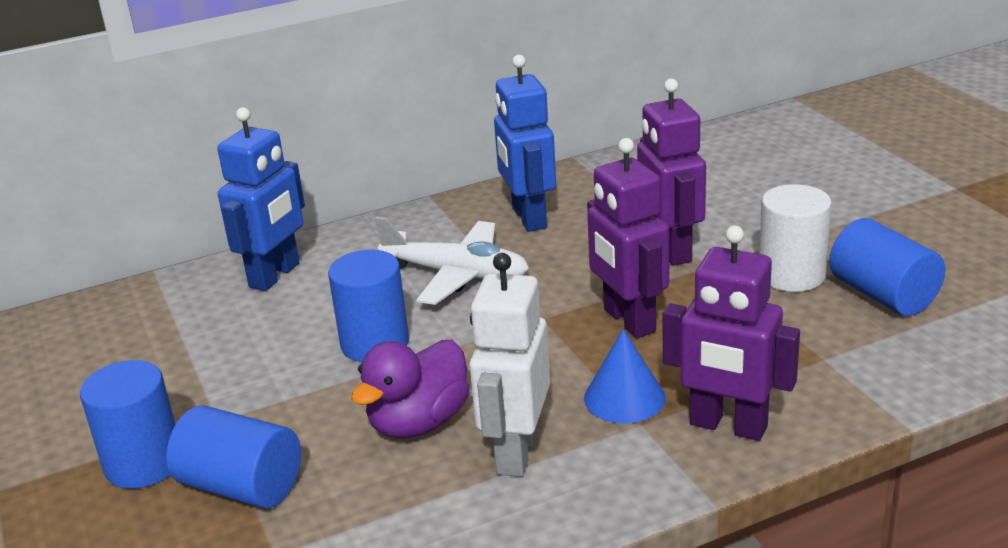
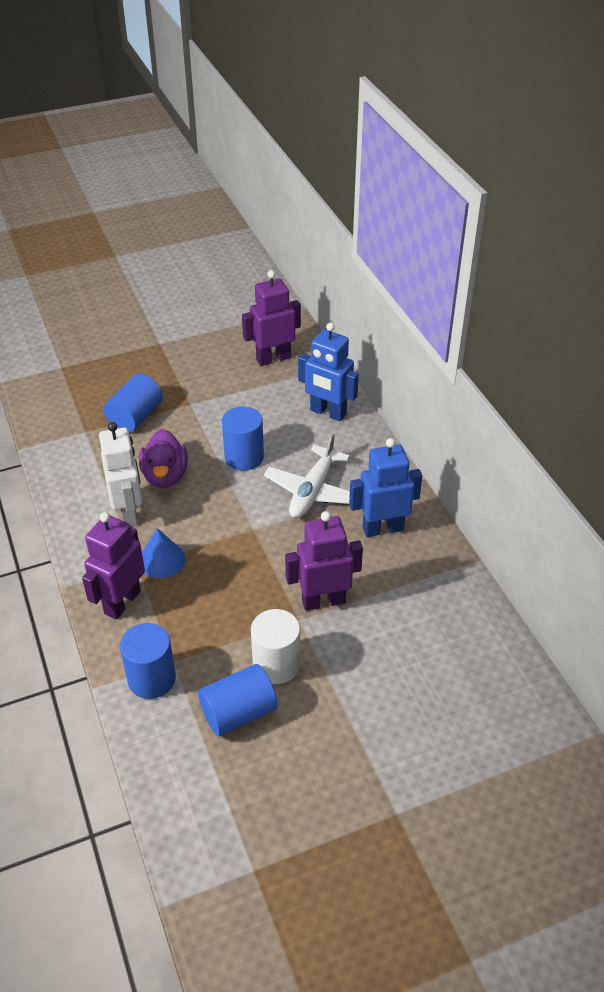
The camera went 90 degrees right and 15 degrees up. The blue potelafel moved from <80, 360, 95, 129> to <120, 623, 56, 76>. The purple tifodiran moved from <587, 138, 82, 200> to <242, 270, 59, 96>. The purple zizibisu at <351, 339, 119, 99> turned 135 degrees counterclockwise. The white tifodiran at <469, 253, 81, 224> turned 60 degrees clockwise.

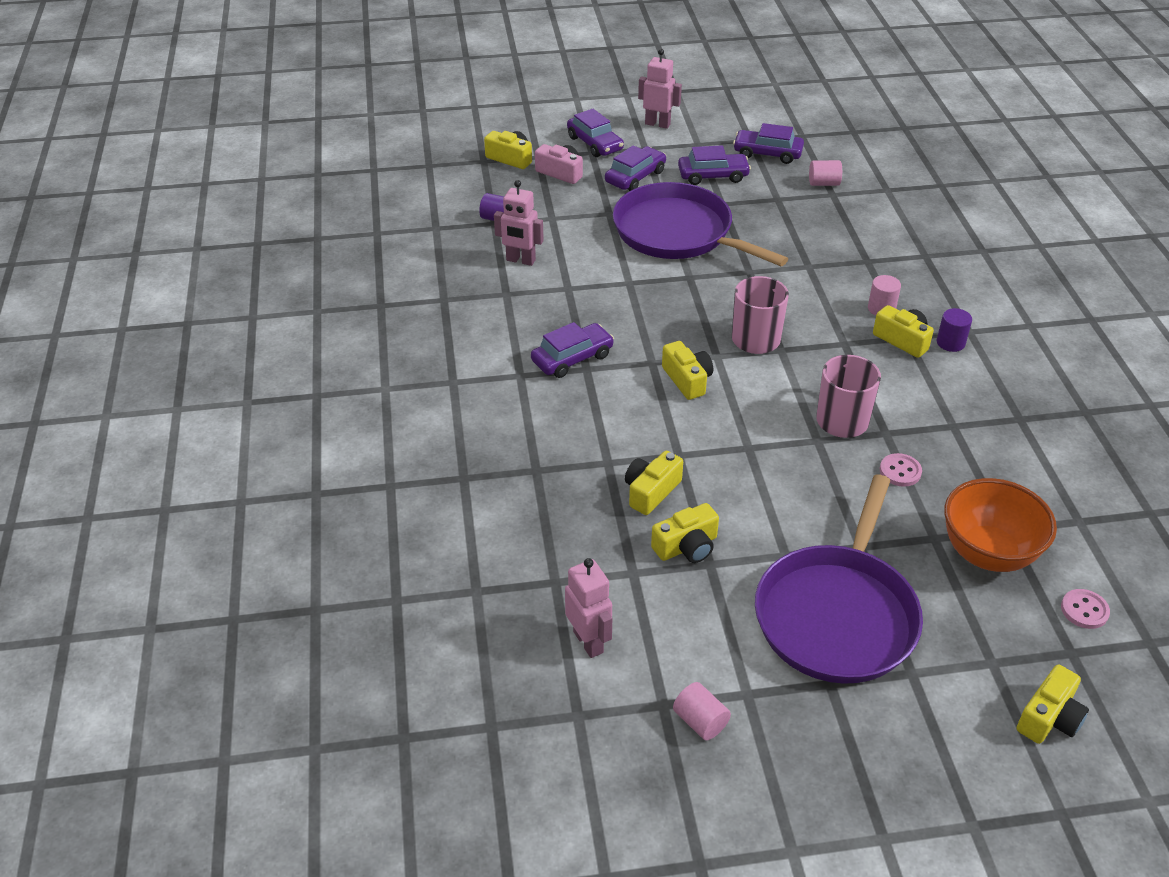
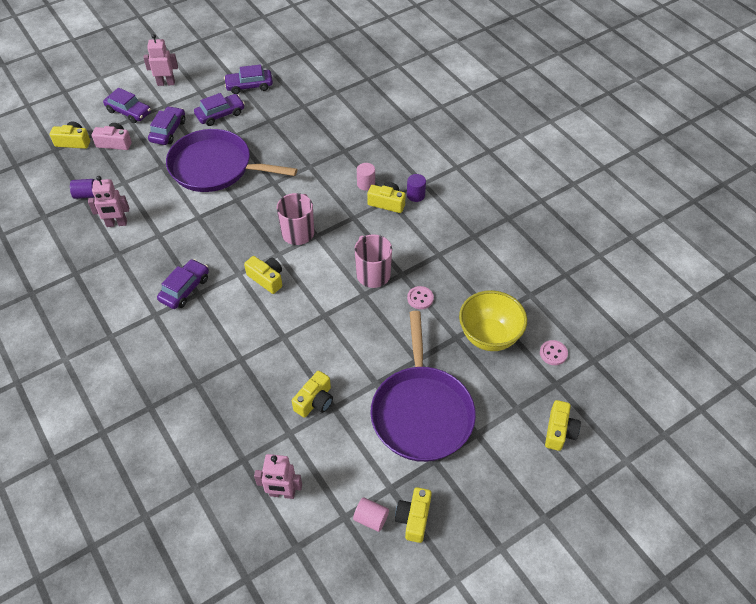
The camera went 25 degrees left and 10 degrees up. The pink potelafel at <809, 160, 33, 26> disappeared. The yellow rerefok moved from <625, 451, 58, 64> to <395, 487, 37, 56>. The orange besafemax at <944, 478, 113, 94> became the yellow besafemax at <459, 290, 68, 61>. The pink tifodiran at <565, 558, 47, 100> turned 150 degrees clockwise.

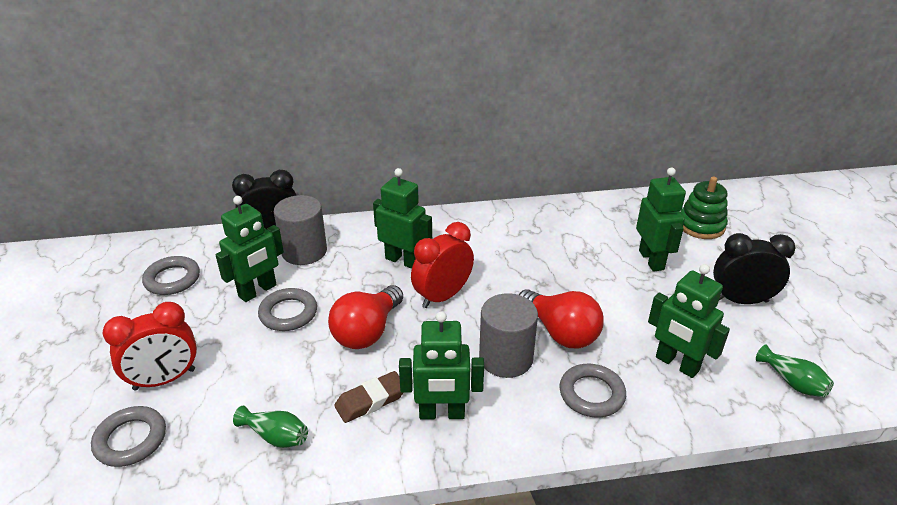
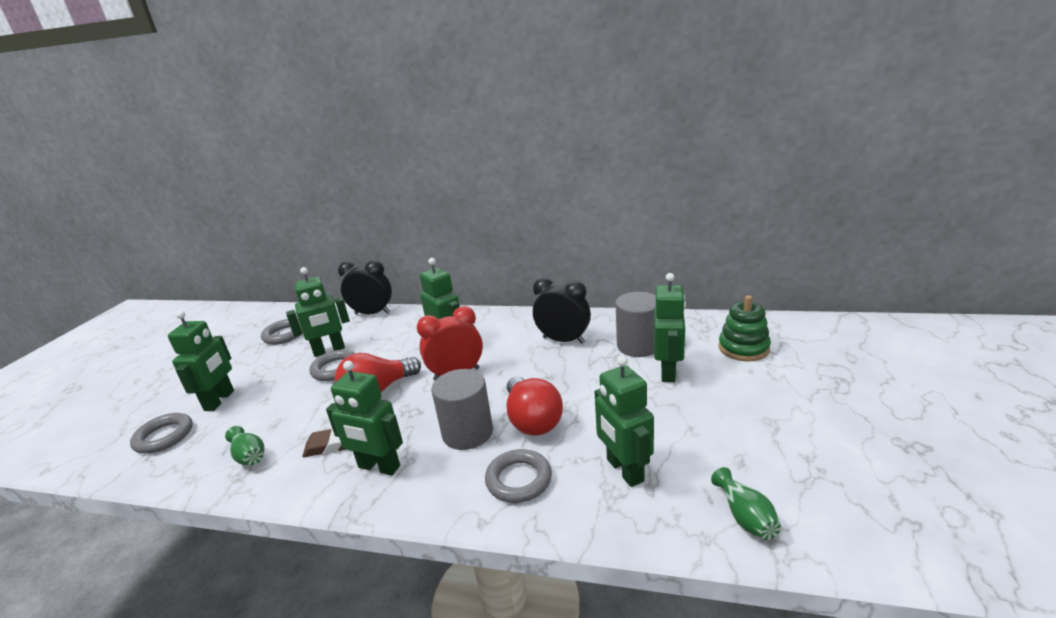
The camera went 25 degrees right and 10 degrees down. The grey potelafel moved from <274, 195, 53, 70> to <616, 292, 40, 65>. The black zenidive moved from <713, 233, 83, 71> to <533, 277, 58, 67>. The red zenidive at <103, 302, 94, 89> was replaced by the green tifodiran at <168, 311, 66, 100>.

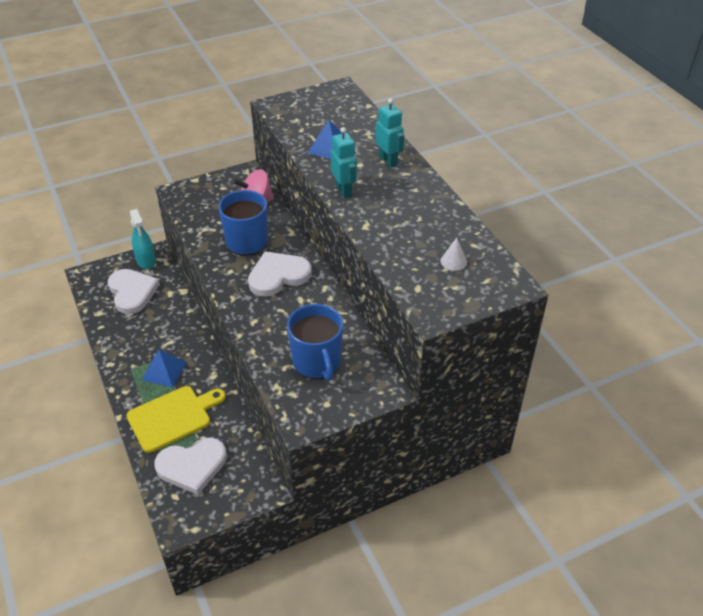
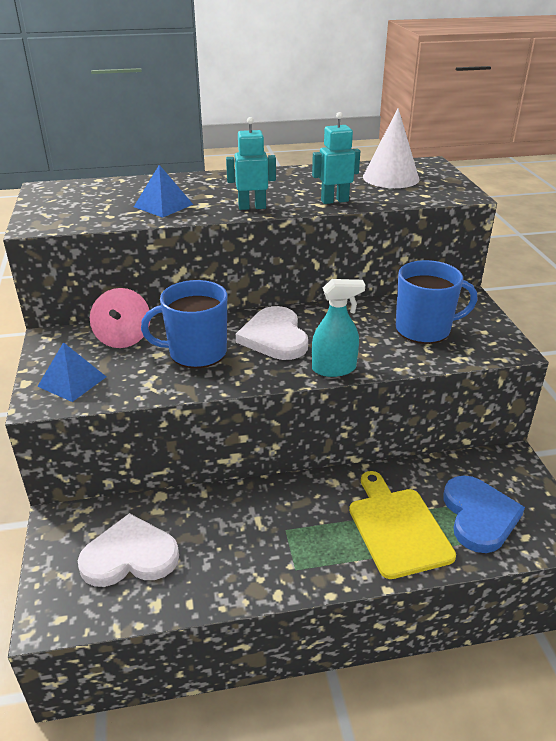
The camera went 75 degrees left and 10 degrees down. The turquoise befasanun moved from <130, 209, 26, 60> to <312, 279, 53, 98>. The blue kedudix moved from <142, 349, 45, 39> to <37, 342, 69, 60>. The turquoise tifodiran moved from <375, 98, 29, 70> to <312, 112, 48, 92>. The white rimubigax at <154, 437, 73, 58> became the blue rimubigax at <443, 476, 82, 77>. The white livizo at <441, 238, 26, 33> changed to 2.15 times the size.

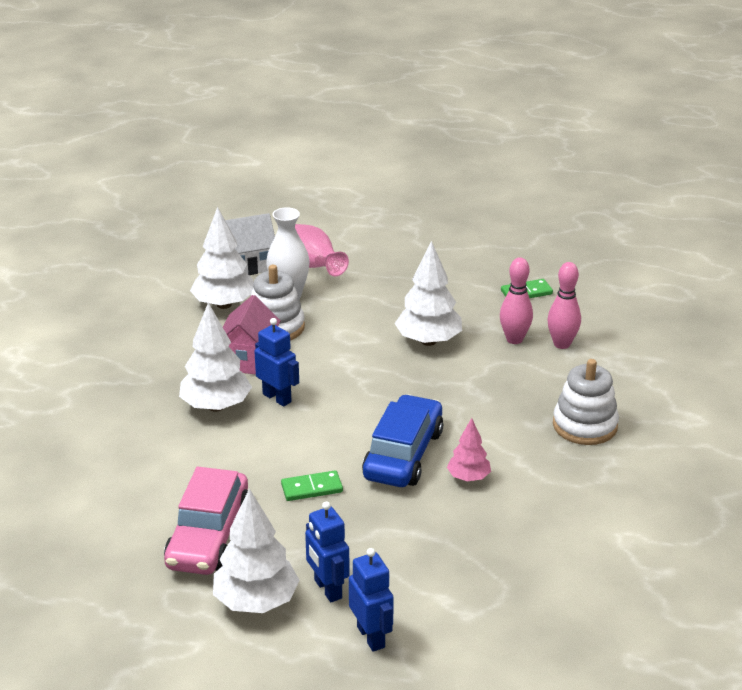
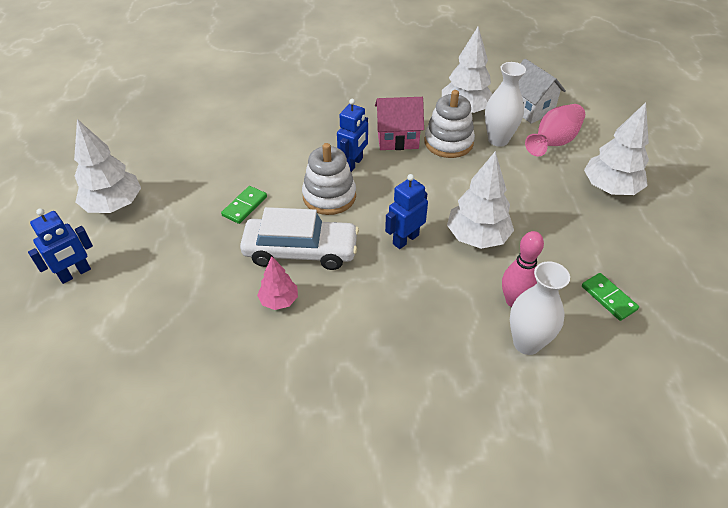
The camera went 75 degrees right and 15 degrees up. The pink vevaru at <164, 467, 84, 108> disappeared. The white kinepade moved from <179, 302, 73, 110> to <584, 102, 65, 93>. The blue tifodiran moved from <305, 502, 45, 100> to <385, 174, 43, 75>. The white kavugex moved from <553, 359, 66, 86> to <302, 143, 54, 72>. The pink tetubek at <547, 262, 34, 87> was replaced by the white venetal at <510, 261, 60, 94>. The blue vevaru at <362, 394, 81, 93> became the white vevaru at <240, 207, 119, 63>. The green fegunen at <281, 470, 62, 31> turned 60 degrees clockwise.

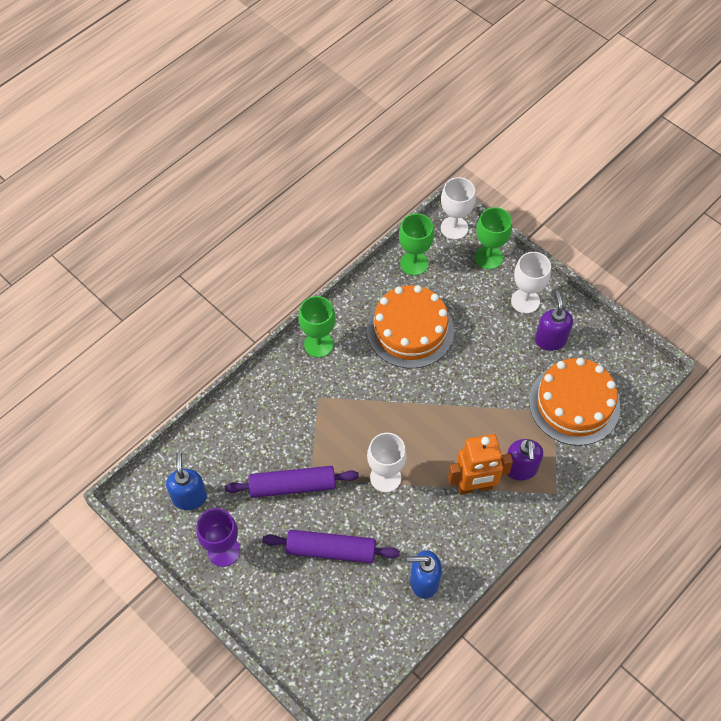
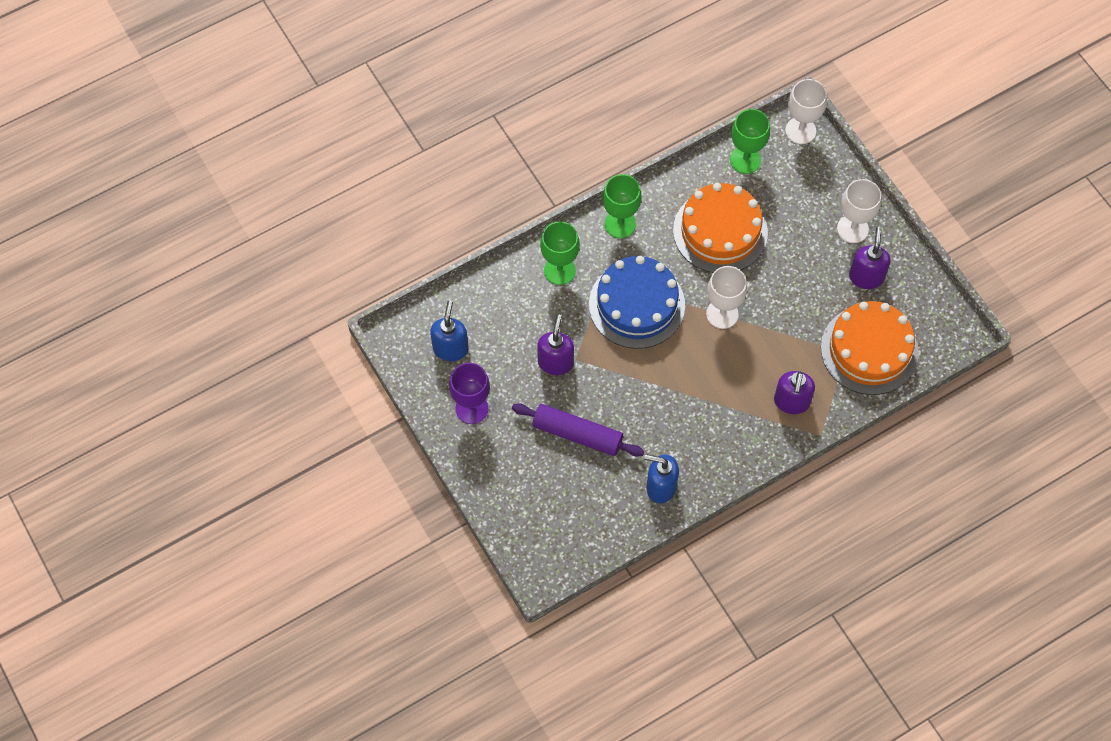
The camera went 15 degrees right and 5 degrees up. The orange tifodiran at <448, 434, 65, 61> disappeared. The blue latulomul at <589, 256, 96, 93> appeared. The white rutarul moved from <367, 433, 40, 59> to <706, 266, 41, 63>. The green rutarul moved from <475, 207, 37, 62> to <540, 221, 40, 64>. The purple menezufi at <225, 466, 134, 32> was replaced by the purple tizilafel at <537, 315, 37, 60>.

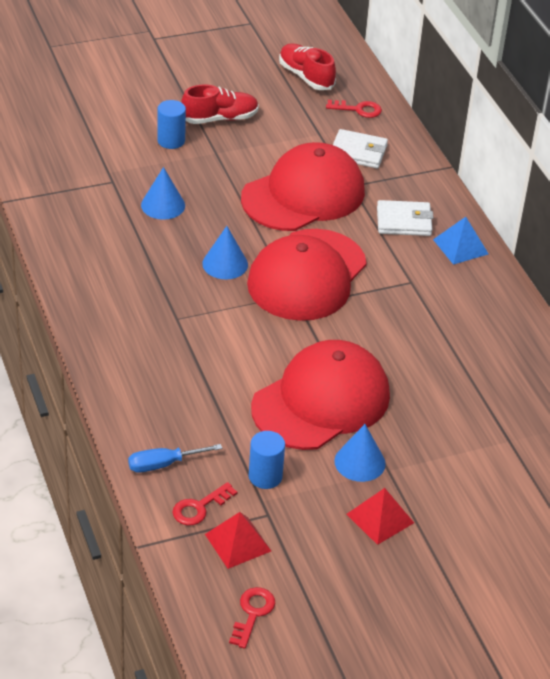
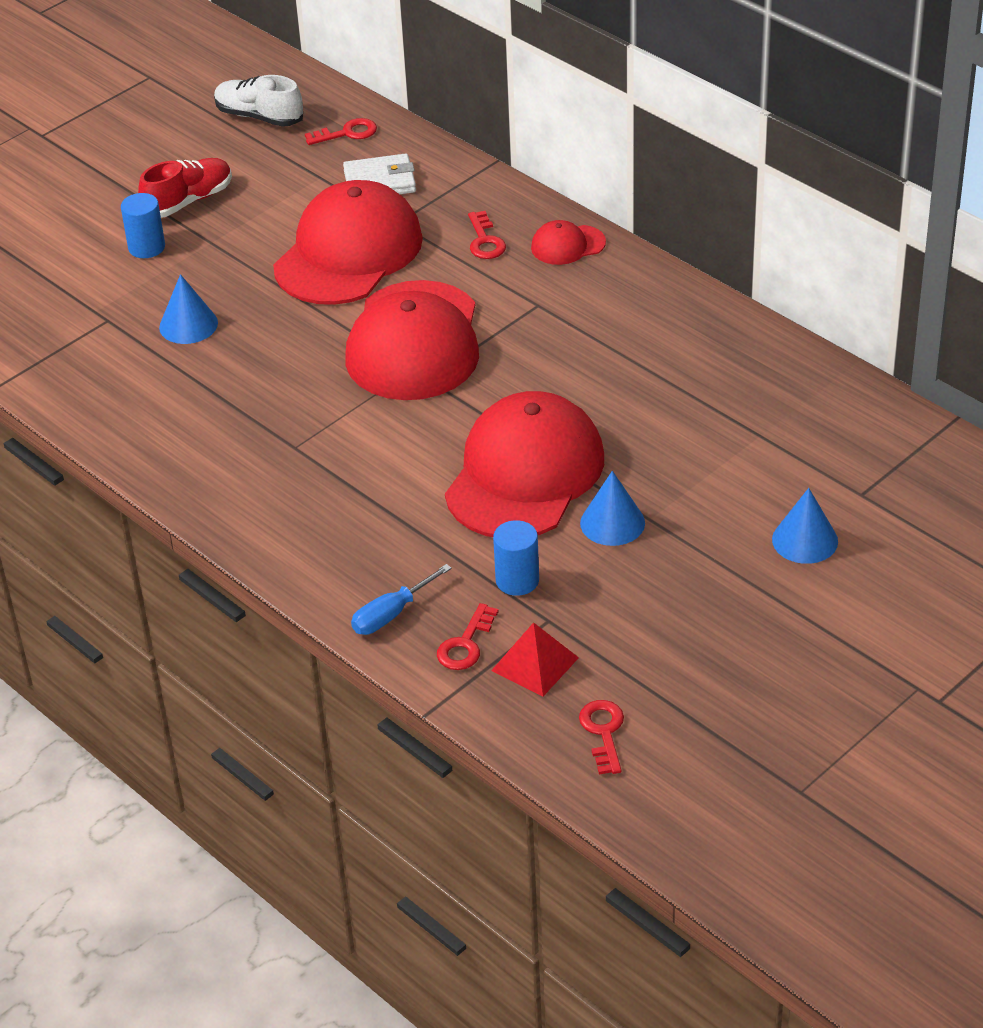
The camera went 20 degrees left and 0 degrees up. The red kedudix at <347, 488, 67, 57> disappeared. The blue livizo moved from <202, 226, 46, 54> to <772, 488, 66, 76>. The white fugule at <377, 200, 57, 36> was replaced by the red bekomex at <468, 211, 38, 48>. The blue kedudix at <433, 217, 56, 48> was replaced by the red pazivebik at <531, 220, 75, 45>. The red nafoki at <279, 43, 57, 47> became the white nafoki at <214, 75, 89, 52>.

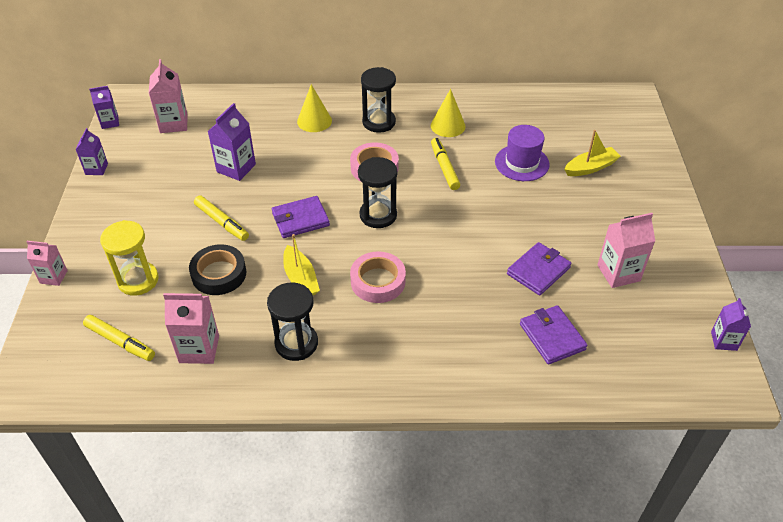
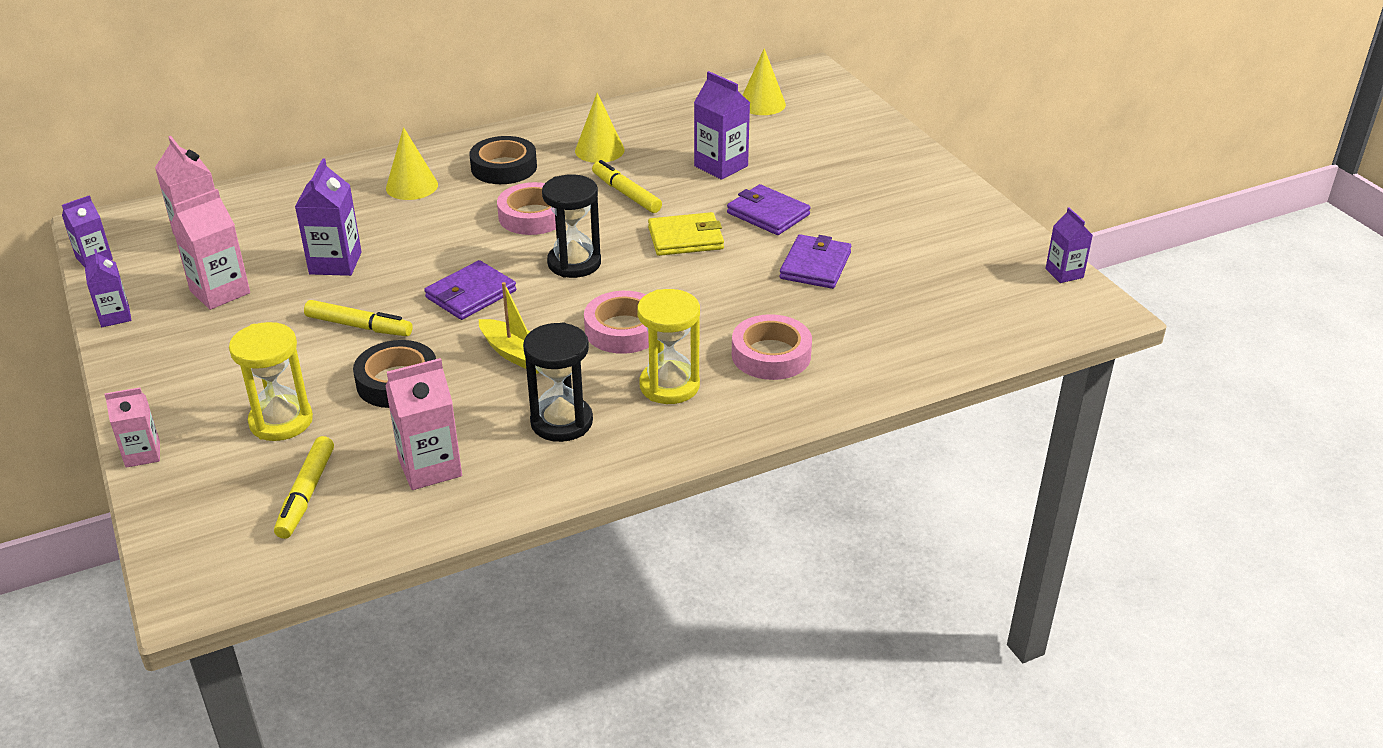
The camera went 25 degrees left and 10 degrees down. The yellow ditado at <564, 130, 57, 46> disappeared. The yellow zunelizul at <637, 289, 63, 115> appeared. The yellow fugule at <648, 212, 76, 44> appeared. The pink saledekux at <732, 314, 80, 66> appeared. The yellow livizo at <743, 48, 43, 67> appeared. The purple fugule moved from <520, 305, 68, 60> to <727, 184, 84, 51>. The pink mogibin moved from <597, 213, 58, 75> to <171, 189, 79, 121>. The black zunelizul at <361, 67, 35, 66> was replaced by the black saledekux at <469, 136, 68, 48>. The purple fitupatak at <495, 125, 55, 56> was replaced by the purple mogibin at <694, 71, 56, 109>. The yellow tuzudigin at <83, 315, 72, 46> turned 90 degrees clockwise.

